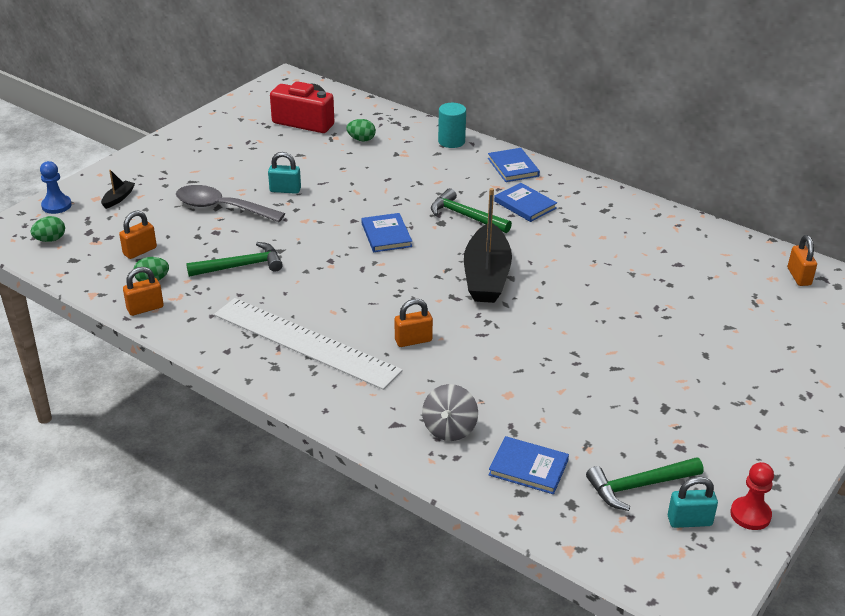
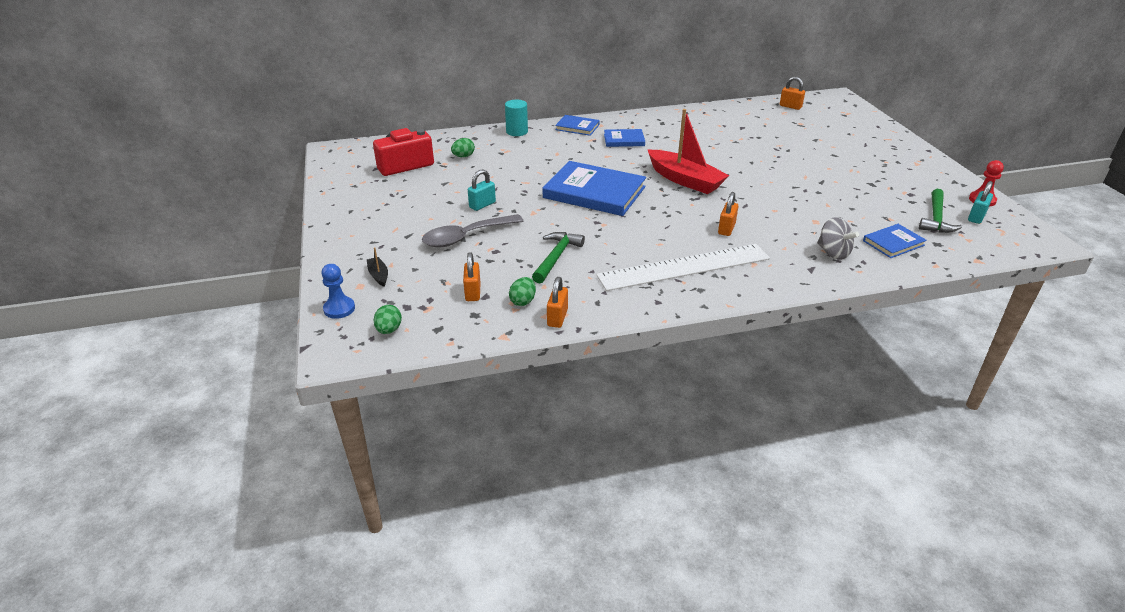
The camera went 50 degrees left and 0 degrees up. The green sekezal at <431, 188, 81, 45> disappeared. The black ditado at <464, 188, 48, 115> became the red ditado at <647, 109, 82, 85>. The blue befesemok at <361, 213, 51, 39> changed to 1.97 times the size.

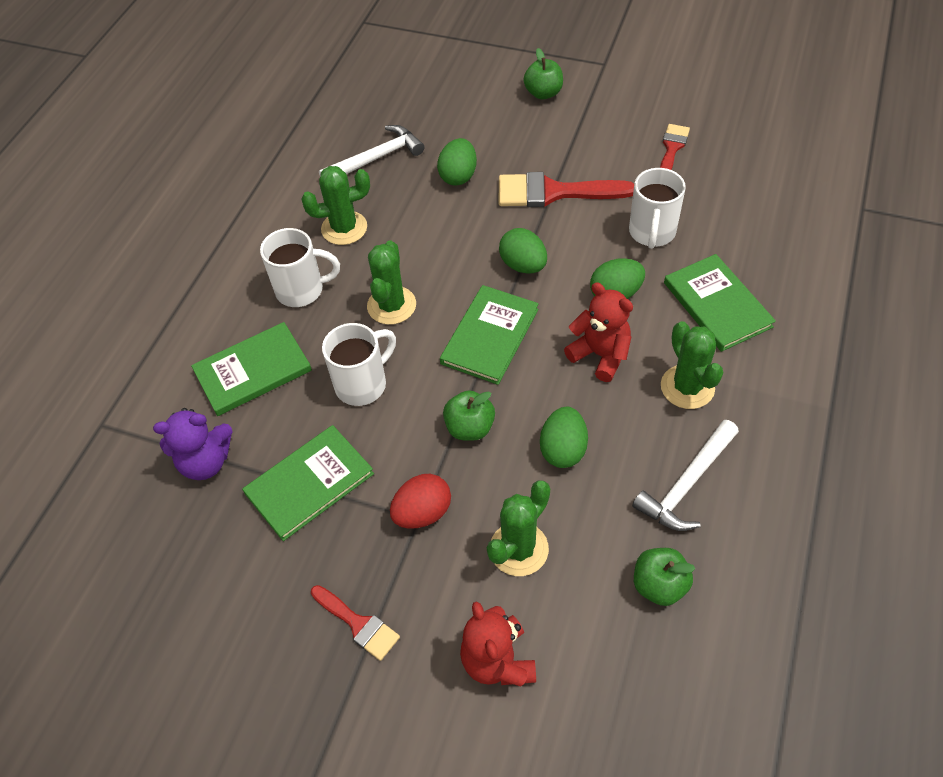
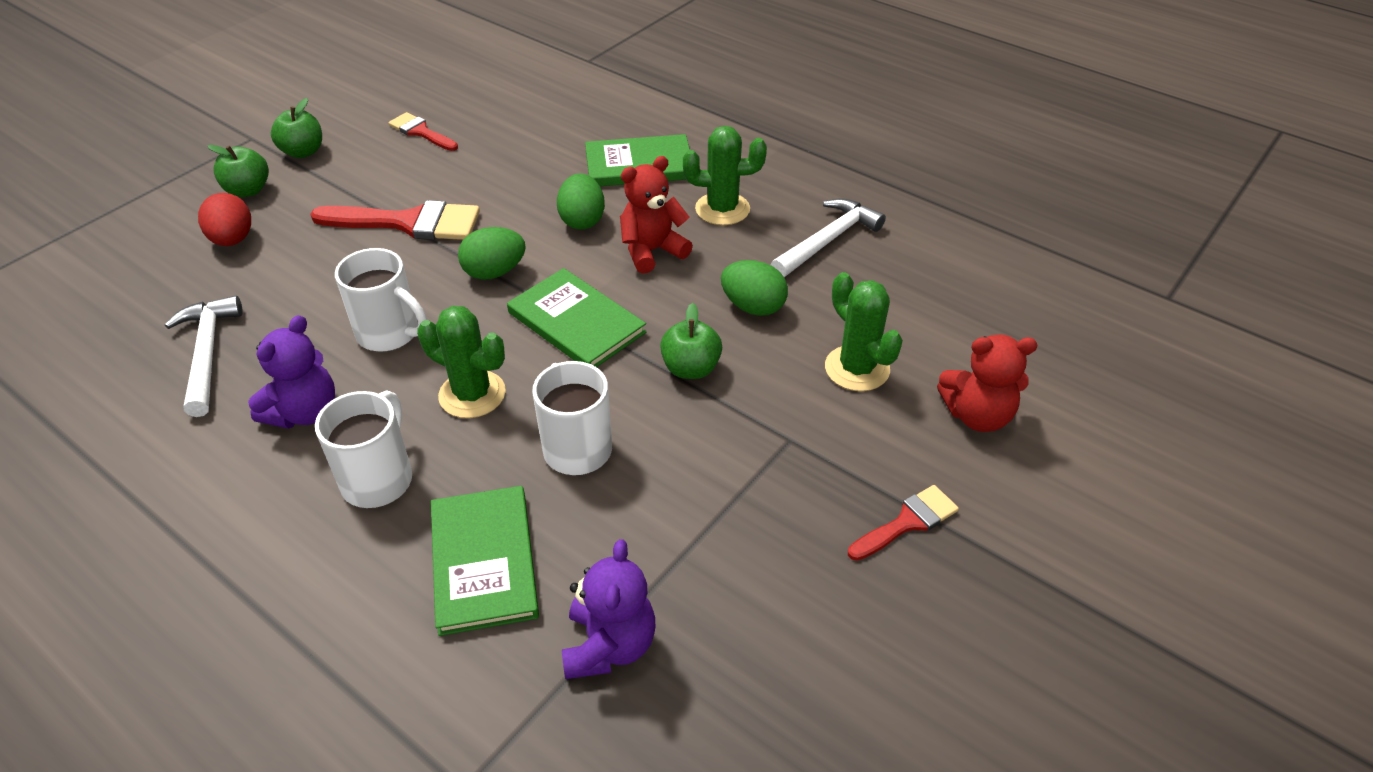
The camera went 75 degrees left and 10 degrees down. The green befesemok at <242, 425, 132, 116> disappeared. The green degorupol at <437, 138, 40, 48> disappeared. The red degorupol moved from <390, 474, 61, 55> to <198, 193, 53, 53>. The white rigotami moved from <629, 168, 57, 81> to <335, 248, 92, 103>. The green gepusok moved from <634, 548, 61, 58> to <271, 98, 51, 60>. The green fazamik at <301, 166, 69, 79> was replaced by the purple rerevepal at <248, 315, 87, 114>. The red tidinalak at <499, 172, 135, 35> turned 105 degrees counterclockwise. The white sekezal at <632, 420, 107, 111> turned 105 degrees counterclockwise.

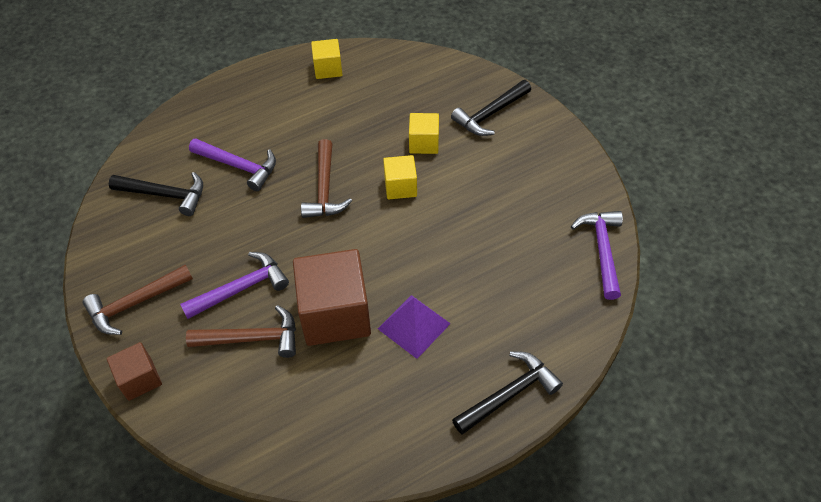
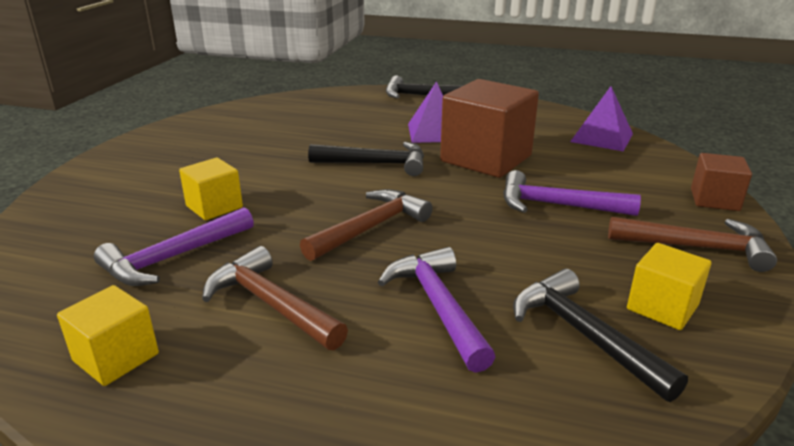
The camera went 135 degrees left and 25 degrees down. The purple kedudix at <570, 86, 63, 65> appeared. The brown sekezal moved from <186, 305, 110, 53> to <202, 246, 146, 104>. The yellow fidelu moved from <383, 155, 34, 44> to <627, 243, 84, 87>. The black sekezal moved from <451, 80, 80, 56> to <308, 142, 116, 34>. The purple sekezal moved from <571, 211, 52, 89> to <94, 207, 160, 79>.

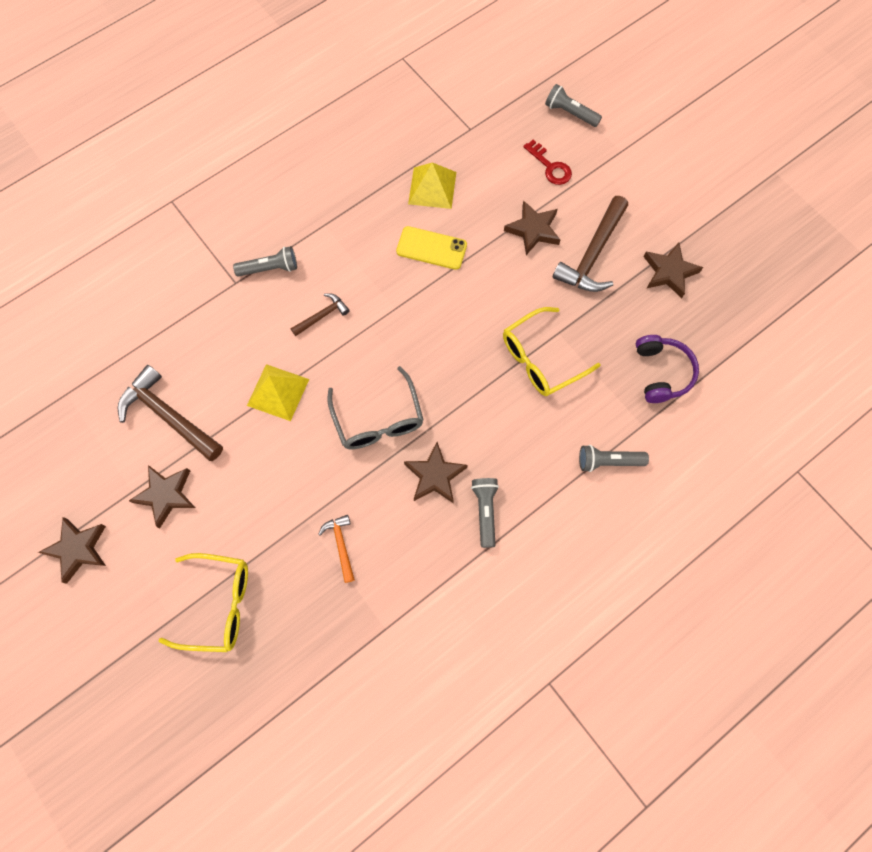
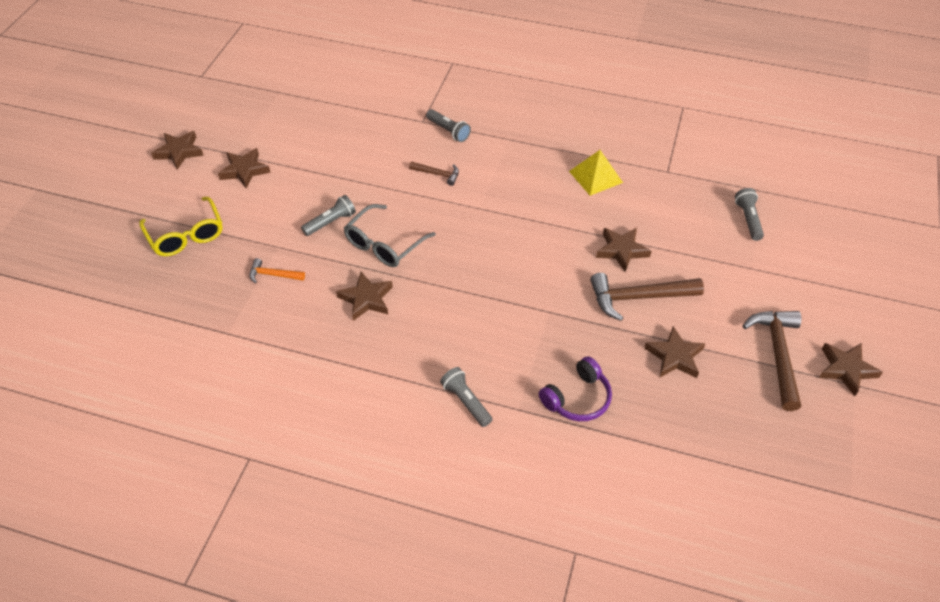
The camera went 55 degrees right and 20 degrees down. The yellow kedudix at <247, 364, 62, 57> disappeared. The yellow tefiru at <396, 226, 71, 44> disappeared. The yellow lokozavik at <503, 307, 98, 89> disappeared. The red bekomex at <523, 140, 49, 45> disappeared. The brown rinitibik at <819, 343, 64, 53> appeared. The brown sekezal moved from <118, 365, 105, 96> to <743, 311, 58, 100>. The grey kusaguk moved from <471, 478, 28, 70> to <301, 195, 55, 41>. The orange sekezal at <318, 515, 37, 68> turned 120 degrees counterclockwise.

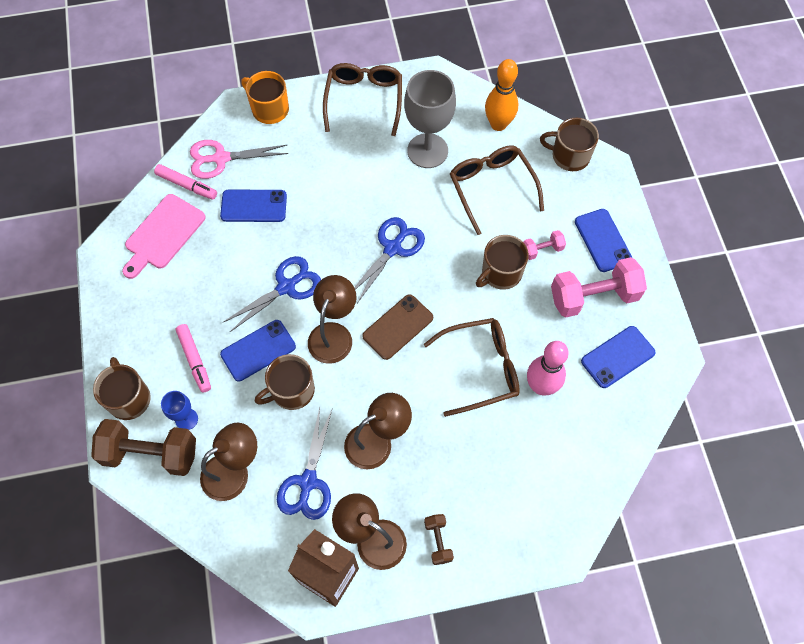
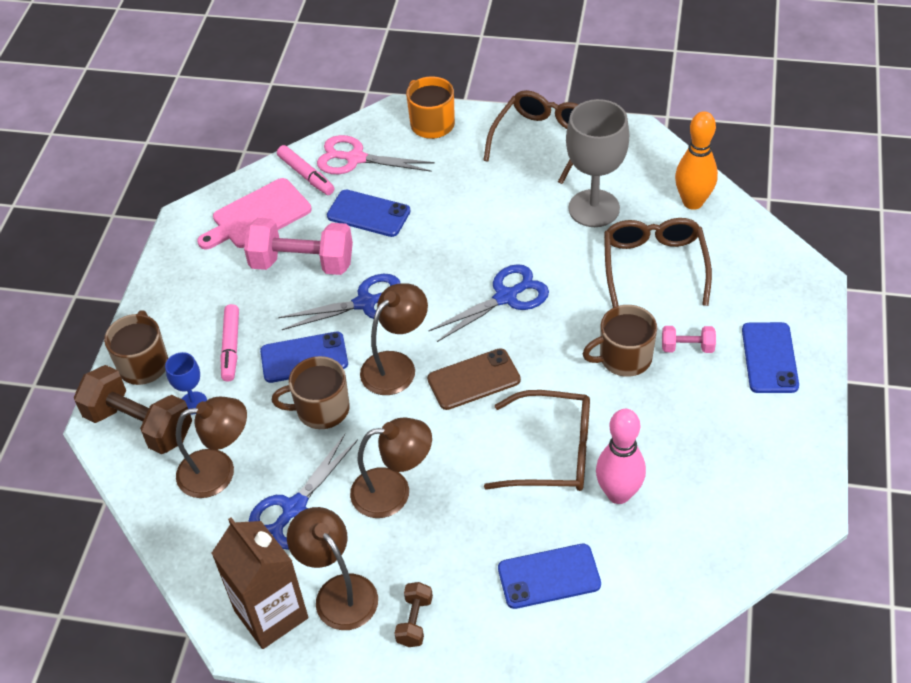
The camera went 25 degrees right and 15 degrees down. The brown rigotami at <540, 118, 59, 53> disappeared. The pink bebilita moved from <551, 257, 96, 61> to <244, 218, 109, 57>. The blue tefiru moved from <581, 326, 75, 62> to <498, 544, 103, 65>.

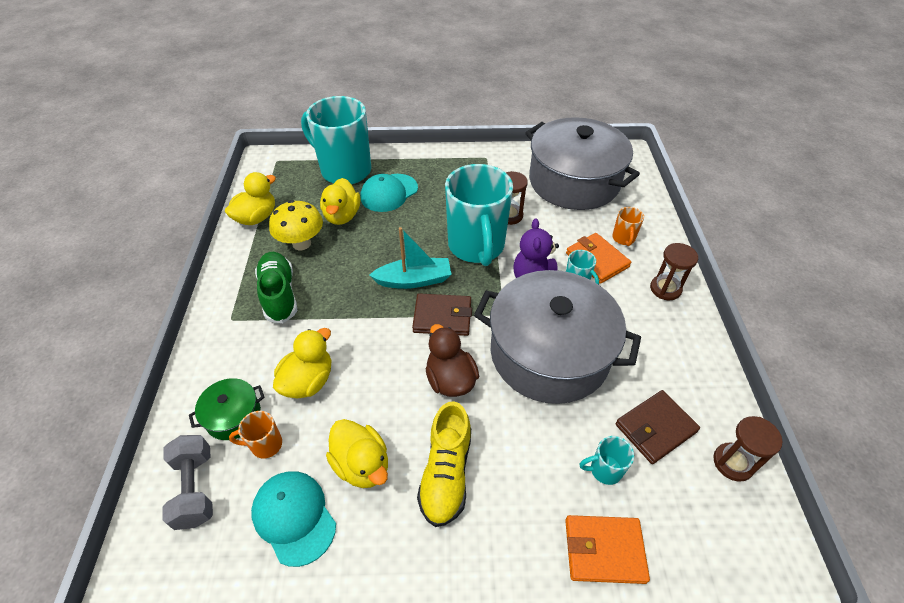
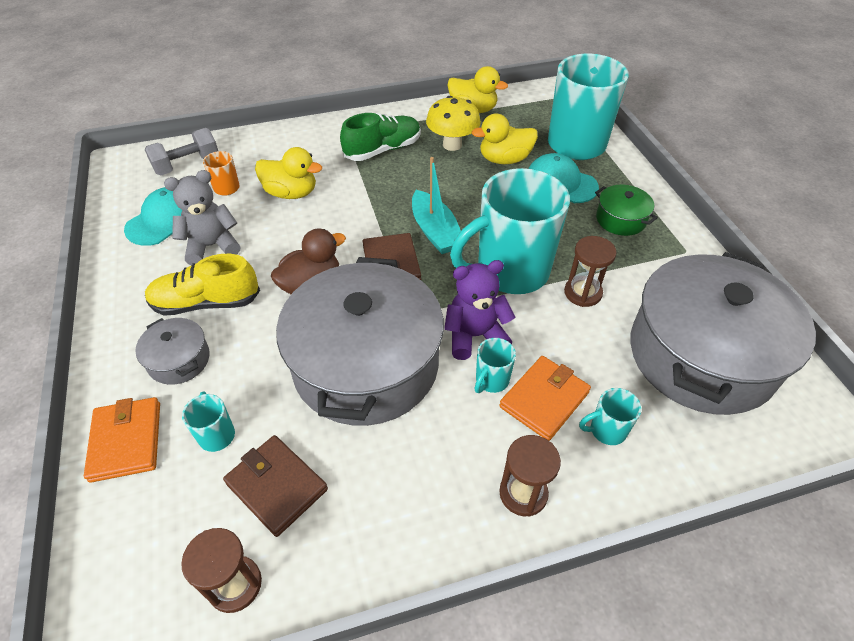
The camera went 75 degrees right and 0 degrees up. The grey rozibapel at <135, 318, 75, 67> appeared. The green rozibapel moved from <189, 378, 76, 62> to <595, 185, 63, 51>. The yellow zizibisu at <326, 419, 62, 69> was replaced by the grey rerevepal at <164, 170, 76, 95>. The orange rigotami at <612, 207, 32, 39> became the turquoise rigotami at <579, 388, 63, 57>.

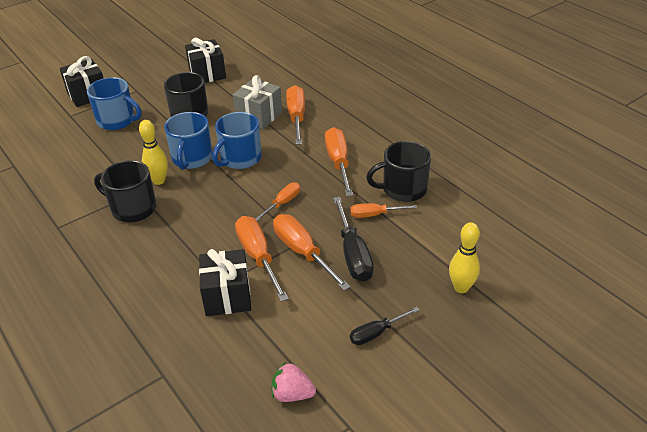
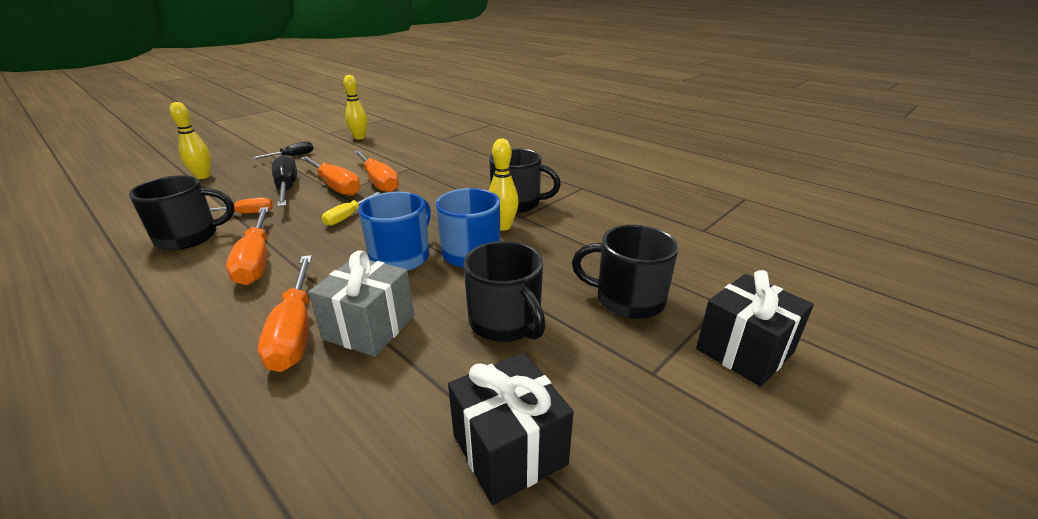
The camera went 170 degrees right and 10 degrees down. The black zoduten at <199, 249, 52, 67> disappeared. The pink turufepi at <272, 362, 44, 40> was replaced by the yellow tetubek at <343, 75, 25, 65>. The blue rigotami at <87, 77, 55, 53> became the black rigotami at <572, 225, 107, 94>. The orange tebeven at <255, 182, 45, 39> became the yellow tebeven at <322, 192, 59, 34>.

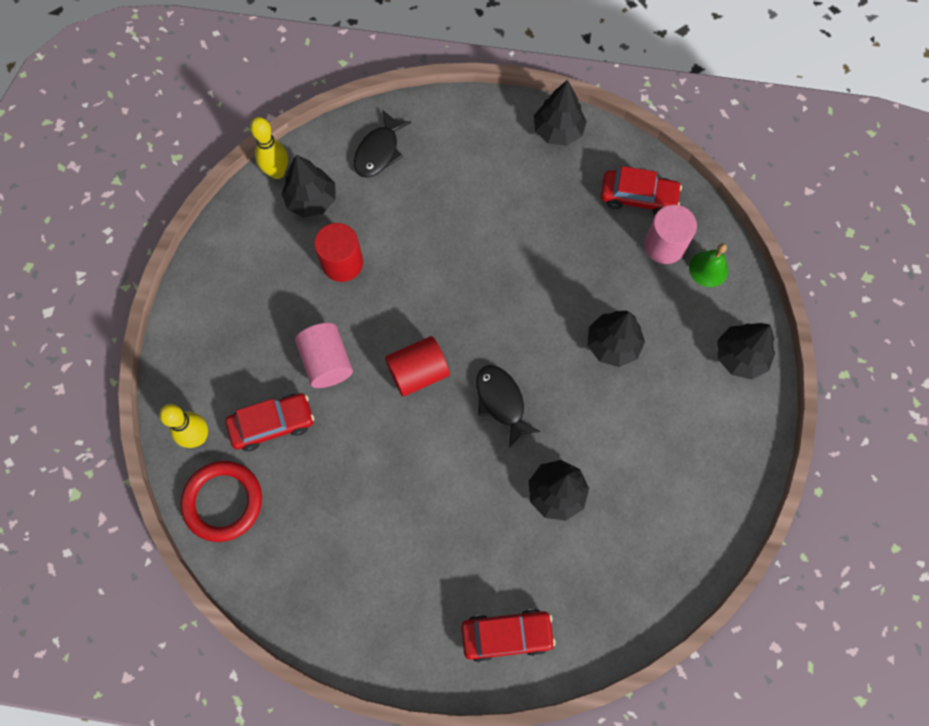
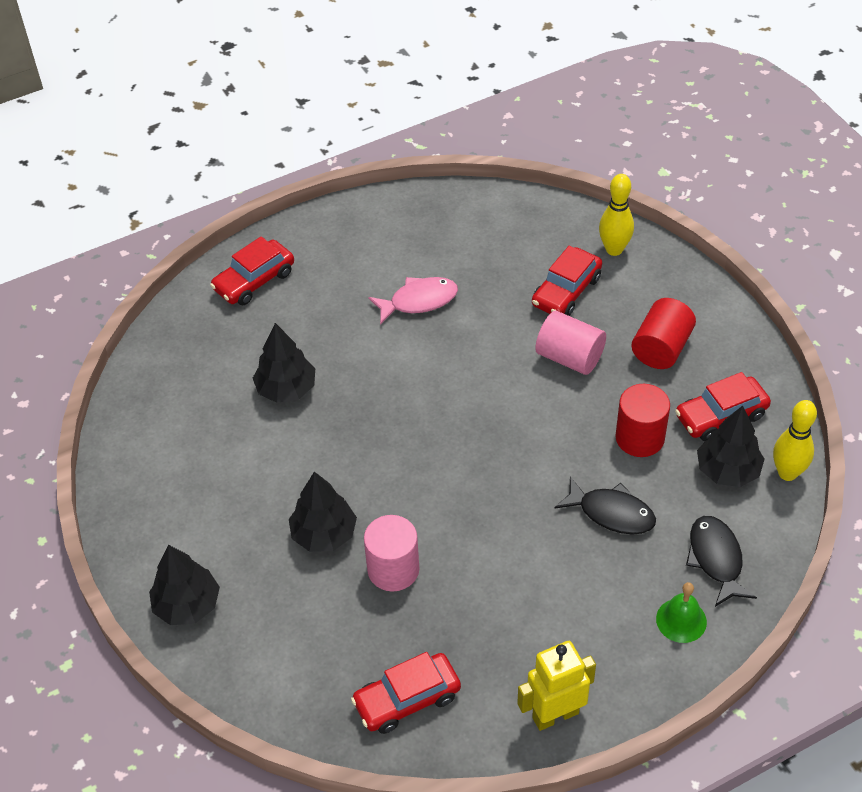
The camera went 145 degrees right and 20 degrees down. The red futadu at <180, 461, 82, 81> disappeared. The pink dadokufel at <368, 277, 90, 48> appeared. The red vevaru at <675, 372, 96, 69> appeared. The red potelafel moved from <385, 336, 65, 61> to <632, 298, 64, 71>. The black dadokufel moved from <476, 365, 65, 83> to <554, 477, 102, 58>. The pink potelafel moved from <644, 205, 53, 59> to <364, 515, 55, 77>. The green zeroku moved from <689, 243, 39, 44> to <656, 582, 51, 61>. The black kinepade at <534, 80, 53, 66> was replaced by the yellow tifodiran at <517, 641, 79, 90>.

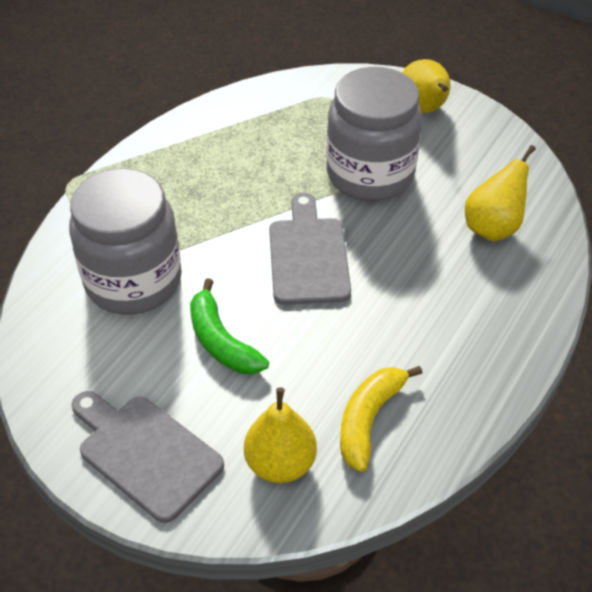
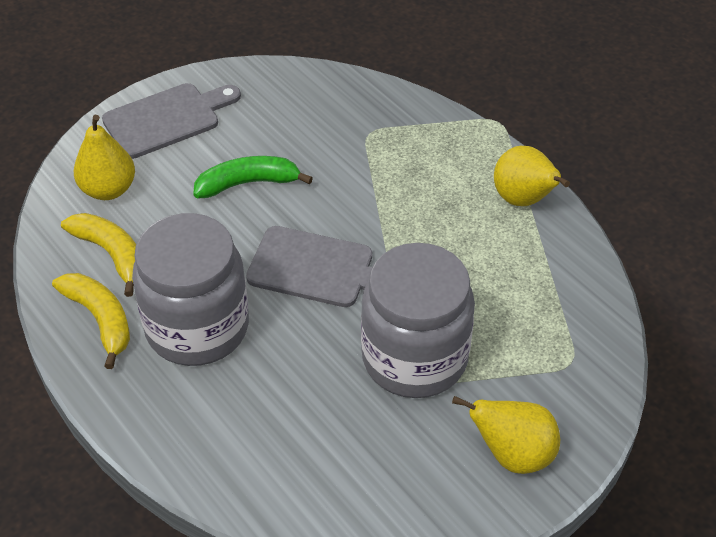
The camera went 110 degrees right and 0 degrees up. The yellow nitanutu at <52, 273, 78, 96> appeared. The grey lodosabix moved from <69, 168, 113, 147> to <132, 213, 117, 153>. The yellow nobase moved from <465, 145, 71, 97> to <494, 146, 76, 60>.

